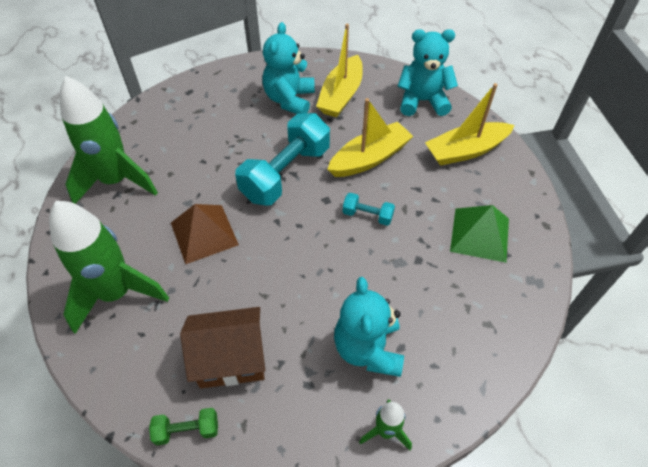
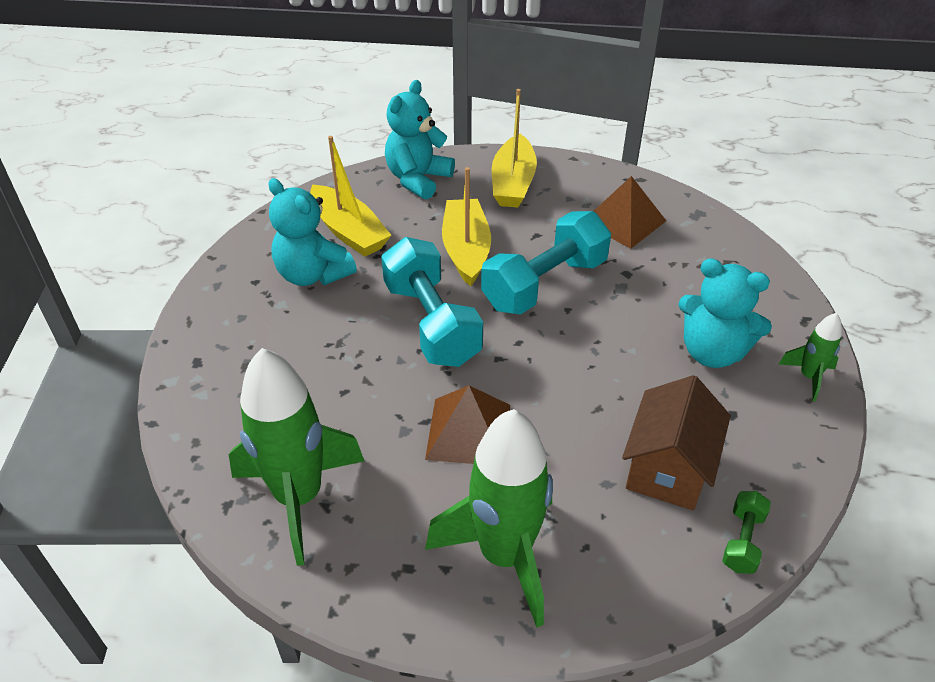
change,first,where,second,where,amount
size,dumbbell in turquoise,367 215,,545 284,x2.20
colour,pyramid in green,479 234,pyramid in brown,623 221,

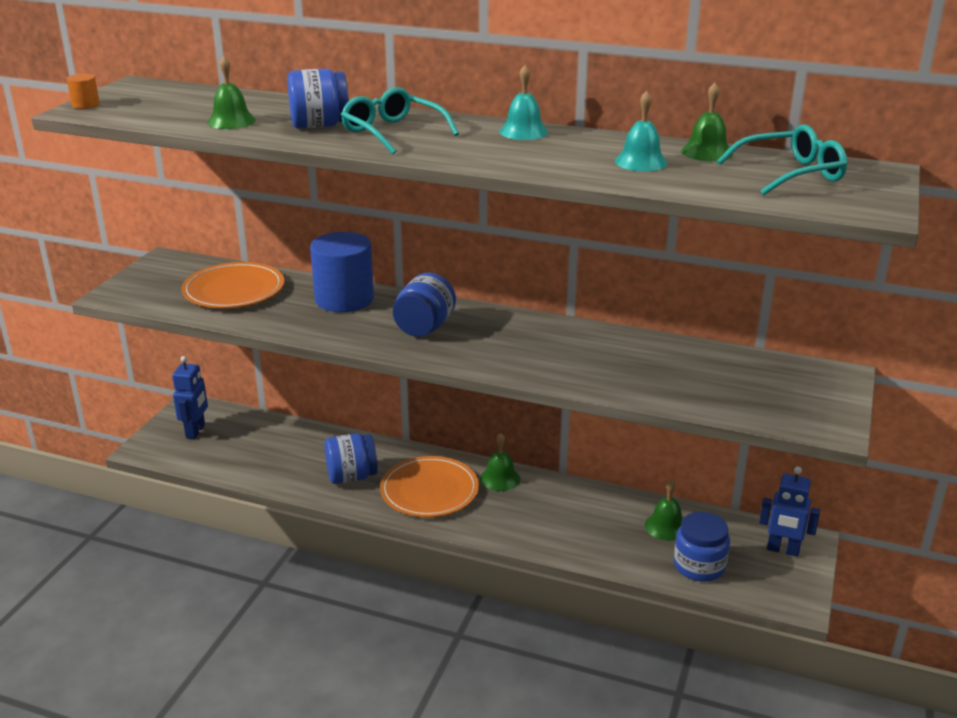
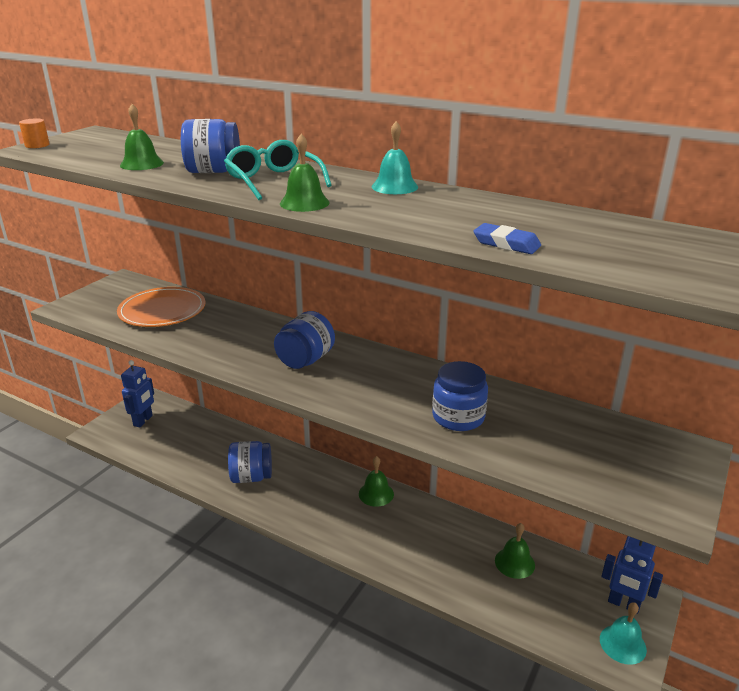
change,first,where,second,where,amount
missing,cylinder in blue,344 299,,,
missing,plate in orange,429 490,,,
relocated,bell in turquoise,641 162,,622 644,
relocated,jar in blue,699 566,,458 417,
relocated,bell in green,707 152,,304 203,
missing,glasses in turquoise,790 174,,,
appeared,,,eraser in blue,506 244,

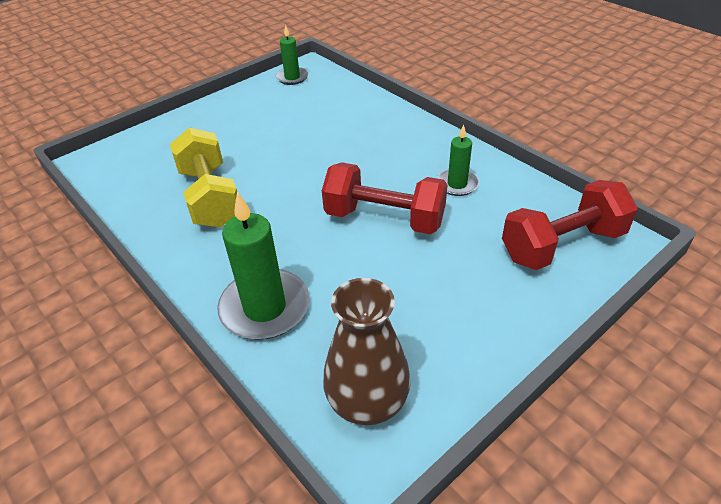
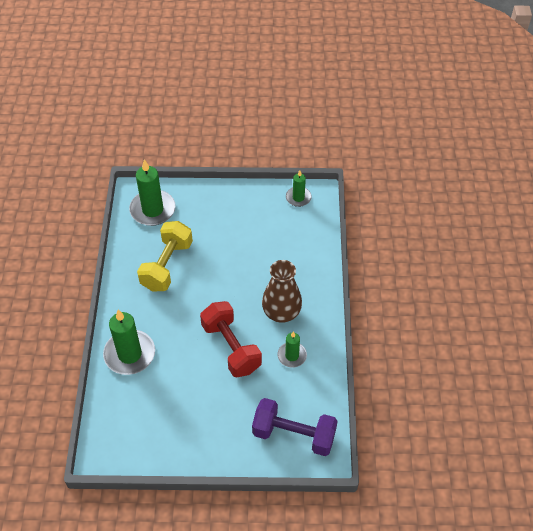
change,first,where,second,where,amount
relocated,vase in brown,367 402,,281 312,
colour,dumbbell in red,562 245,dumbbell in purple,294 435,
appeared,,,candle in green,152 210,

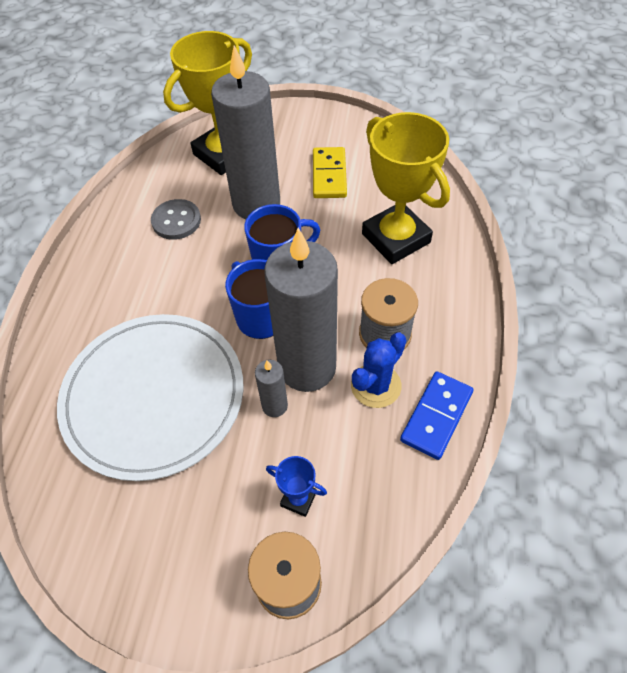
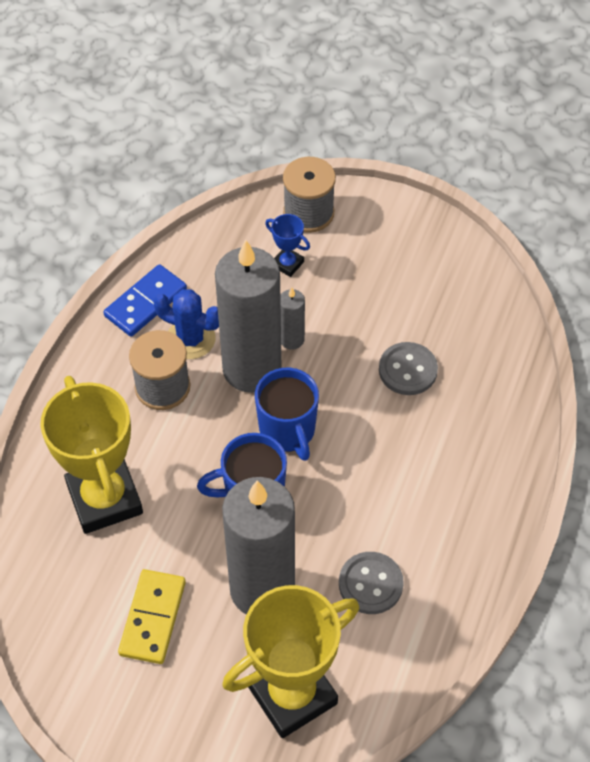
change,first,where,second,where,amount
exchanged,plate in white,154 396,button in grey,407 370,
spun,cactus in blue,376 386,,190 339,60 degrees clockwise

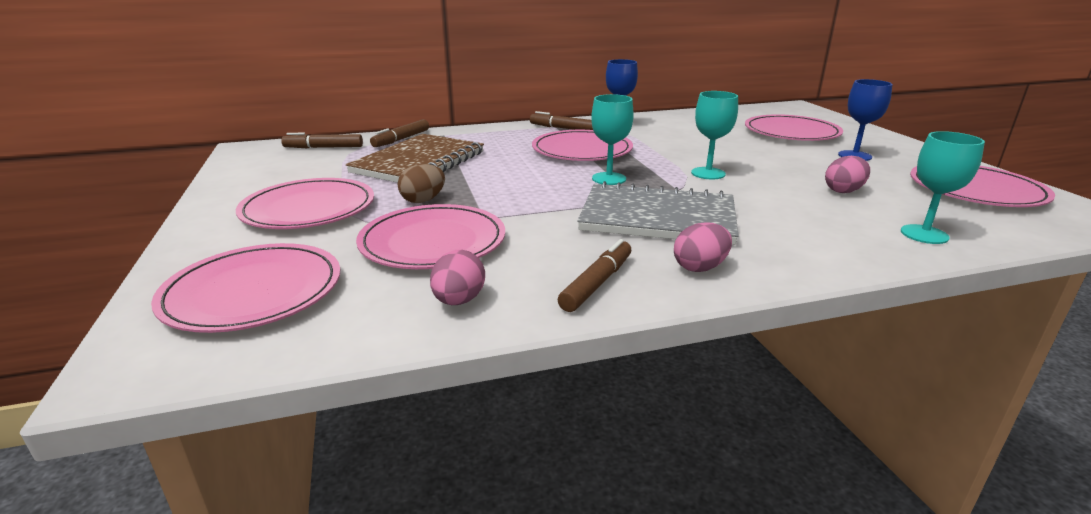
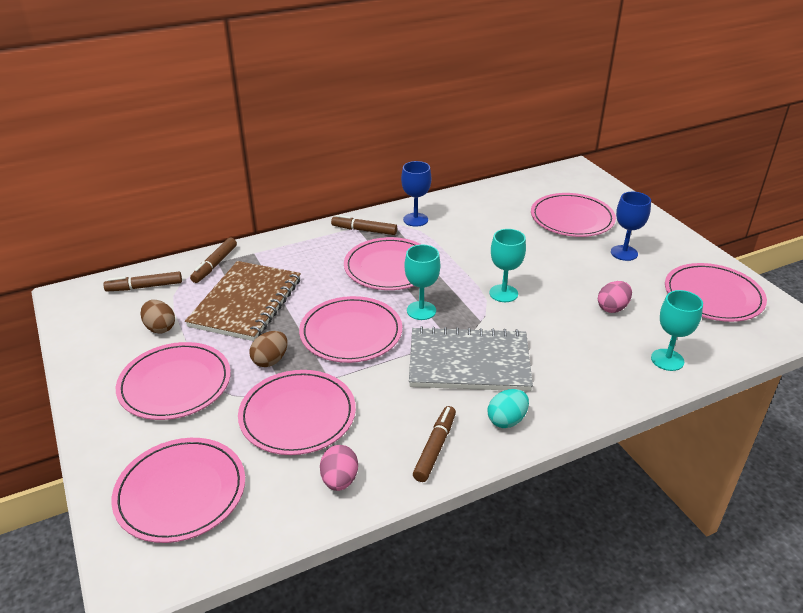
change,first,where,second,where,amount
colour,egg in pink,700 267,egg in turquoise,507 420,
appeared,,,egg in brown,160 328,
appeared,,,plate in pink,351 333,

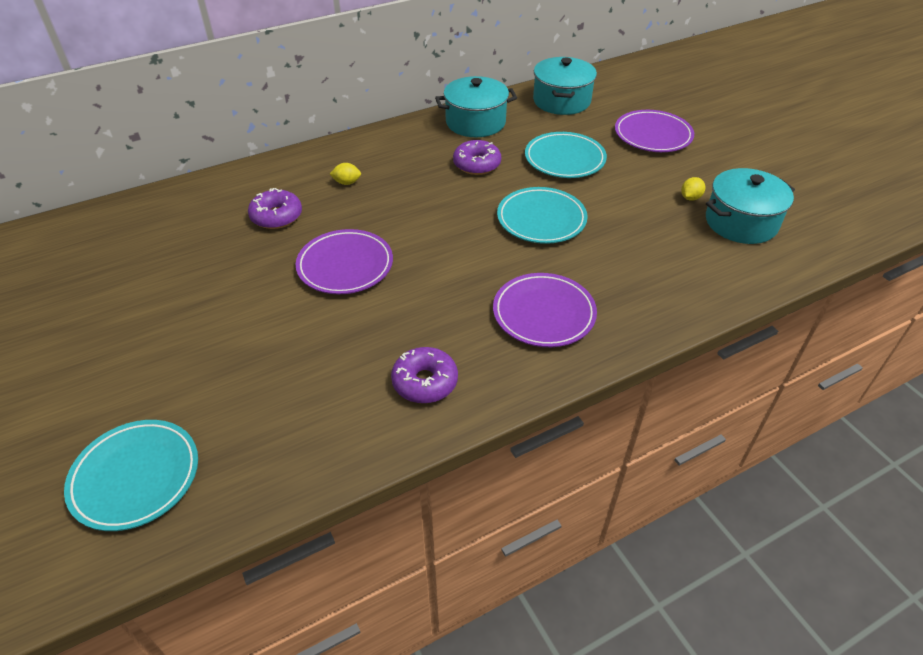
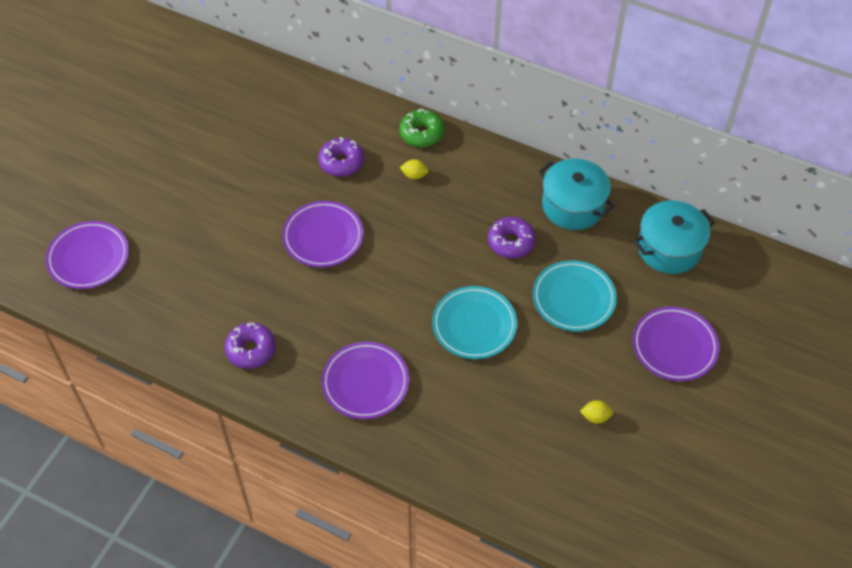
change,first,where,second,where,amount
colour,plate in turquoise,135 477,plate in purple,88 258,
spun,lemon in yellow,347 182,,414 175,45 degrees counterclockwise
missing,pot in turquoise,741 222,,,
appeared,,,donut in green,422 133,

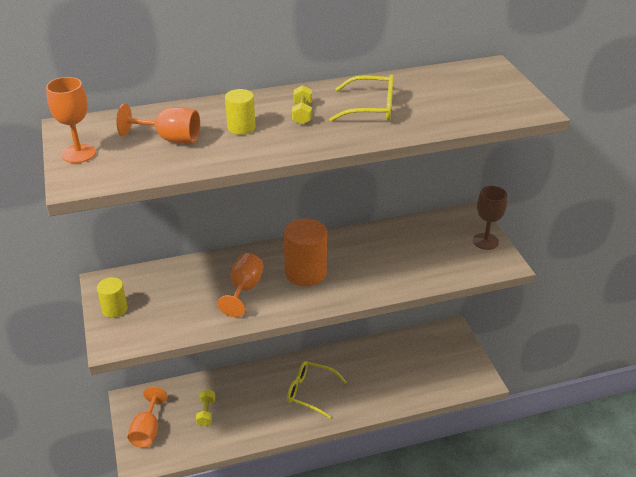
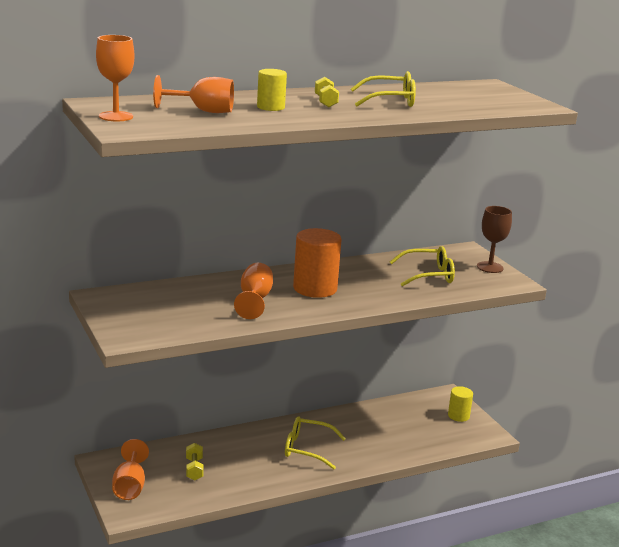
change,first,where,second,where,amount
relocated,cylinder in yellow,114 309,,458 416,
appeared,,,glasses in yellow,428 275,

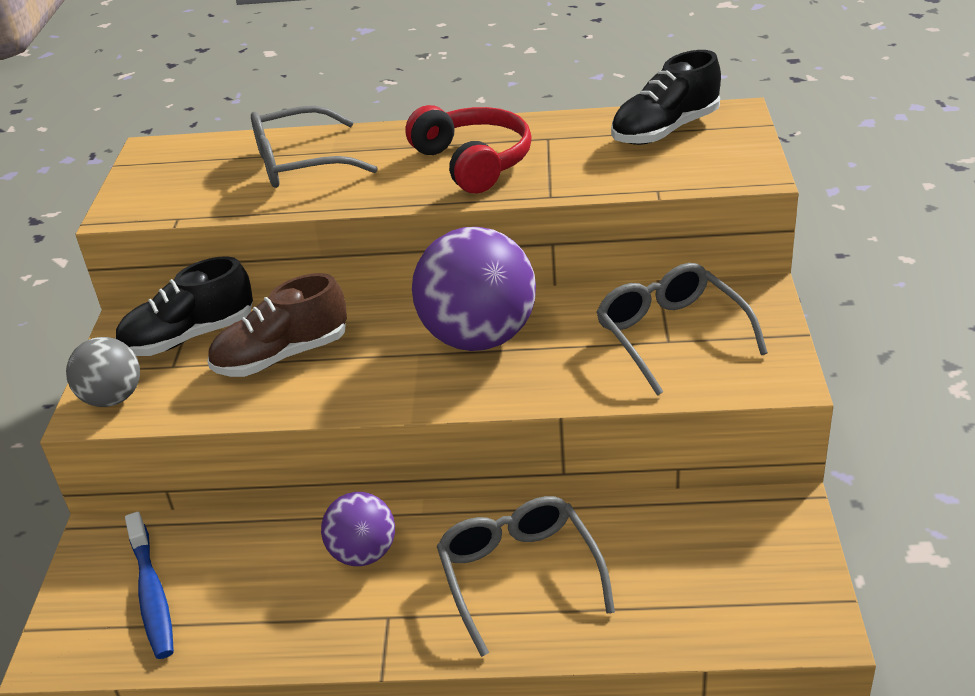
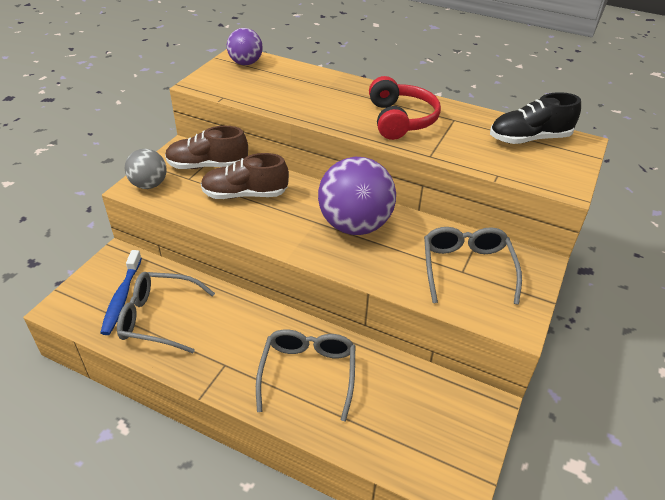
change,first,where,second,where,amount
colour,shoe in black,189 337,shoe in brown,207 165,
relocated,glasses in grey,299 163,,158 318,
relocated,ball in purple,363 553,,245 63,

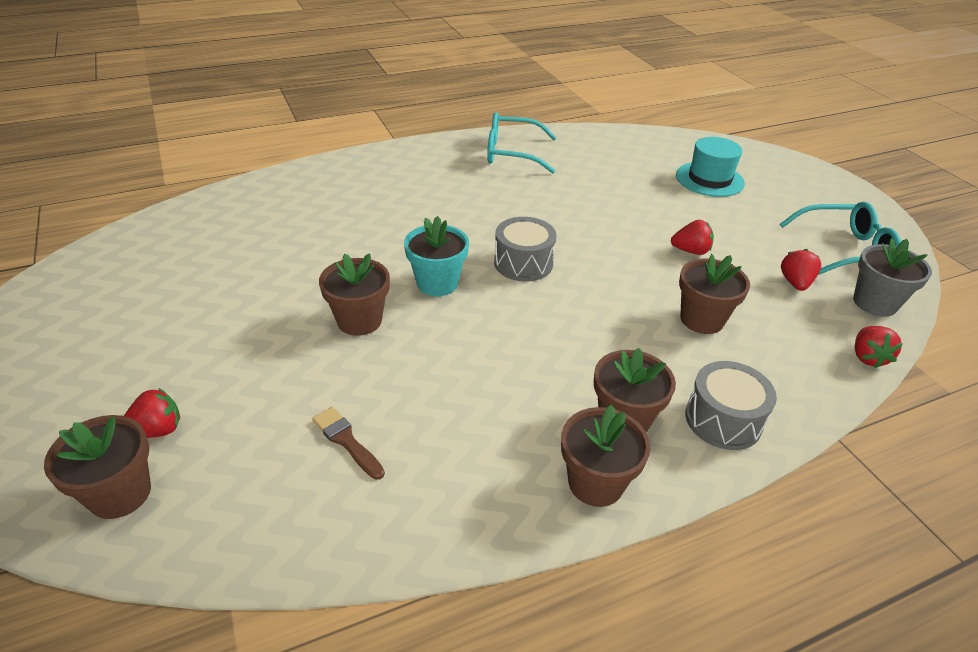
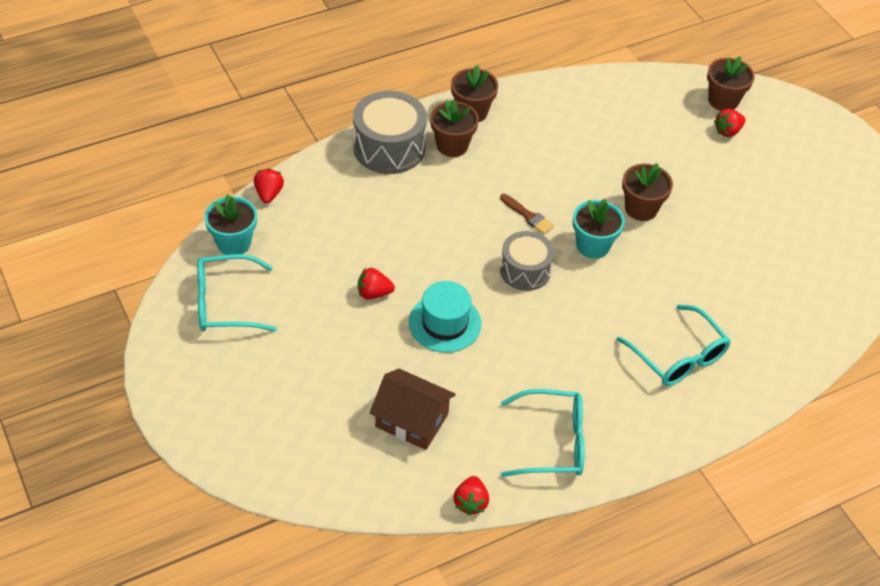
change,first,where,second,where,amount
relocated,brush in brown,347 441,,528 216,
relocated,hat in turquoise,709 179,,445 323,
missing,flower pot in brown,702 319,,,
size,drum in grey,723 420,,389 147,x1.51
relocated,strawberry in red,795 283,,470 502,
colour,flower pot in grey,874 303,flower pot in turquoise,234 243,
appeared,,,house in brown,412 420,
appeared,,,glasses in turquoise,678 357,

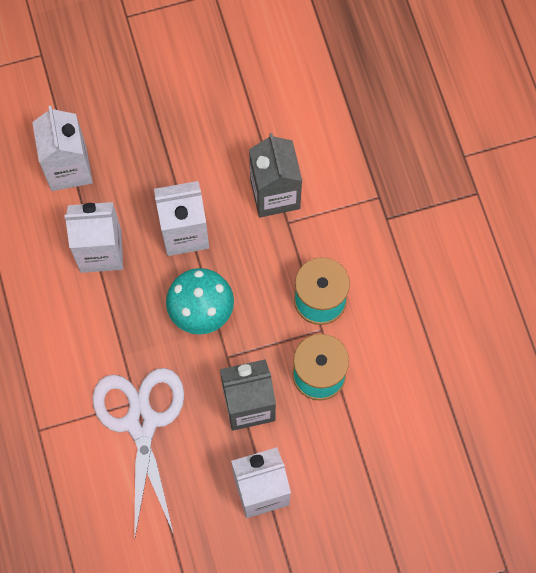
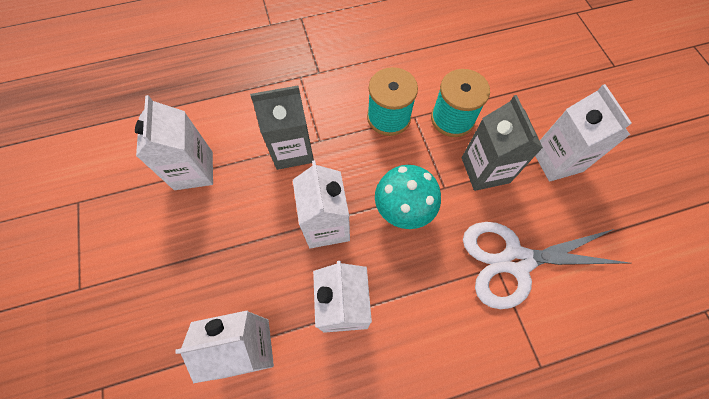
change,first,where,second,where,amount
appeared,,,carton in white,193 170,

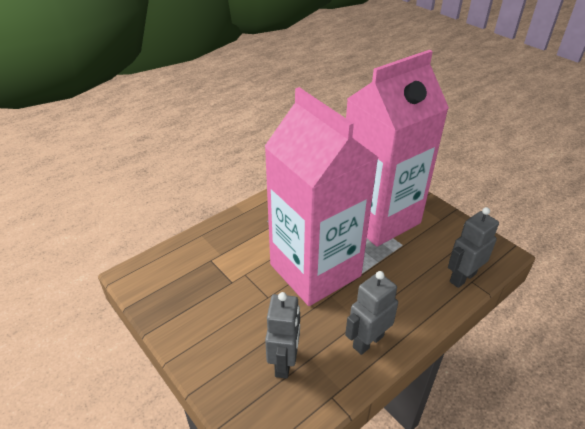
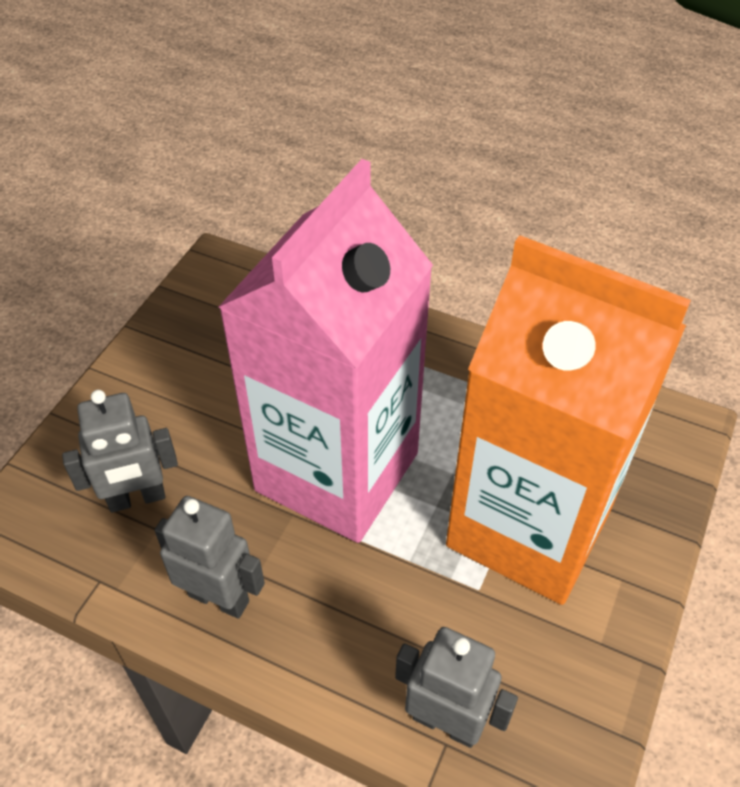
change,first,where,second,where,amount
colour,carton in pink,379 218,carton in orange,529 527,

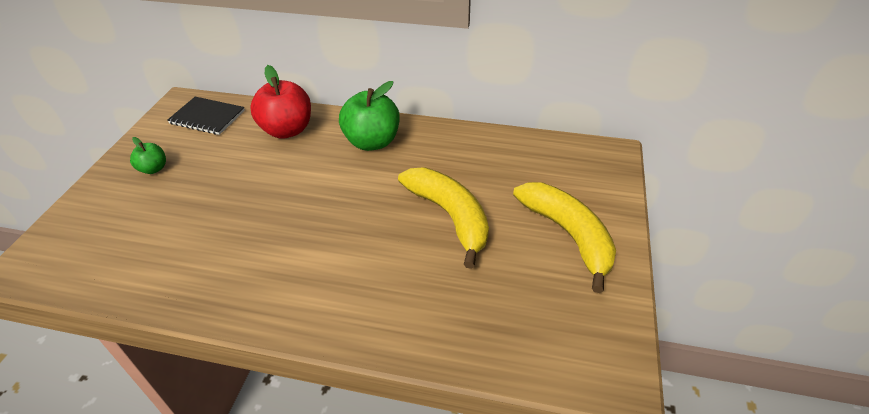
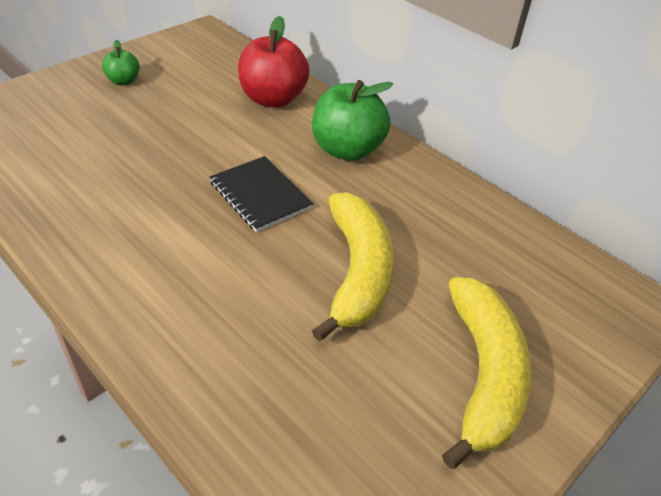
change,first,where,second,where,amount
relocated,notebook in black,207 117,,260 195,

